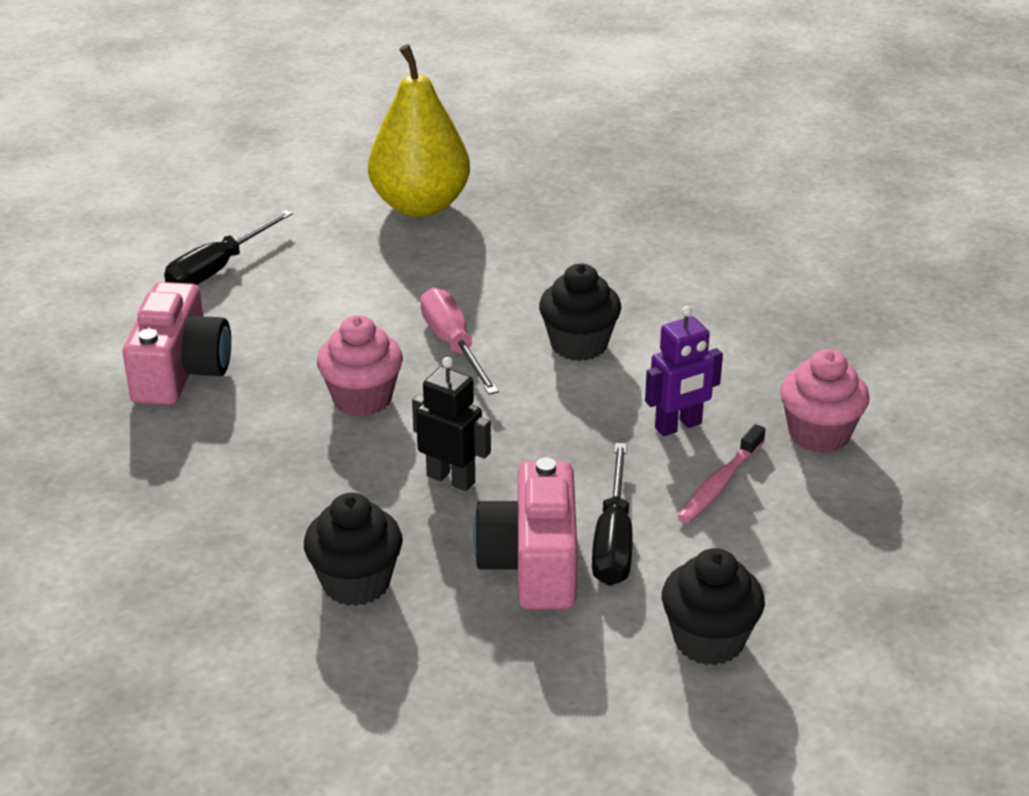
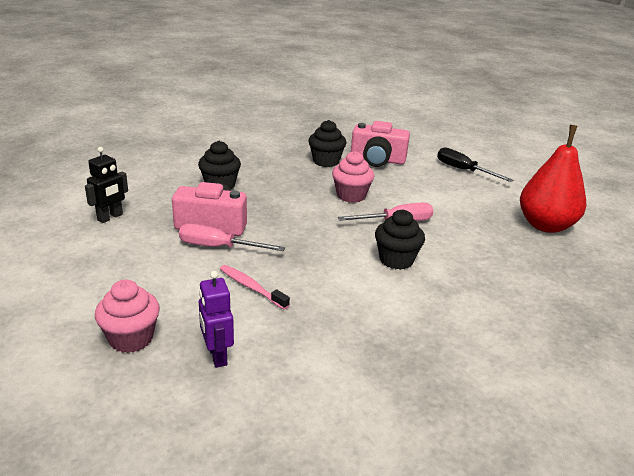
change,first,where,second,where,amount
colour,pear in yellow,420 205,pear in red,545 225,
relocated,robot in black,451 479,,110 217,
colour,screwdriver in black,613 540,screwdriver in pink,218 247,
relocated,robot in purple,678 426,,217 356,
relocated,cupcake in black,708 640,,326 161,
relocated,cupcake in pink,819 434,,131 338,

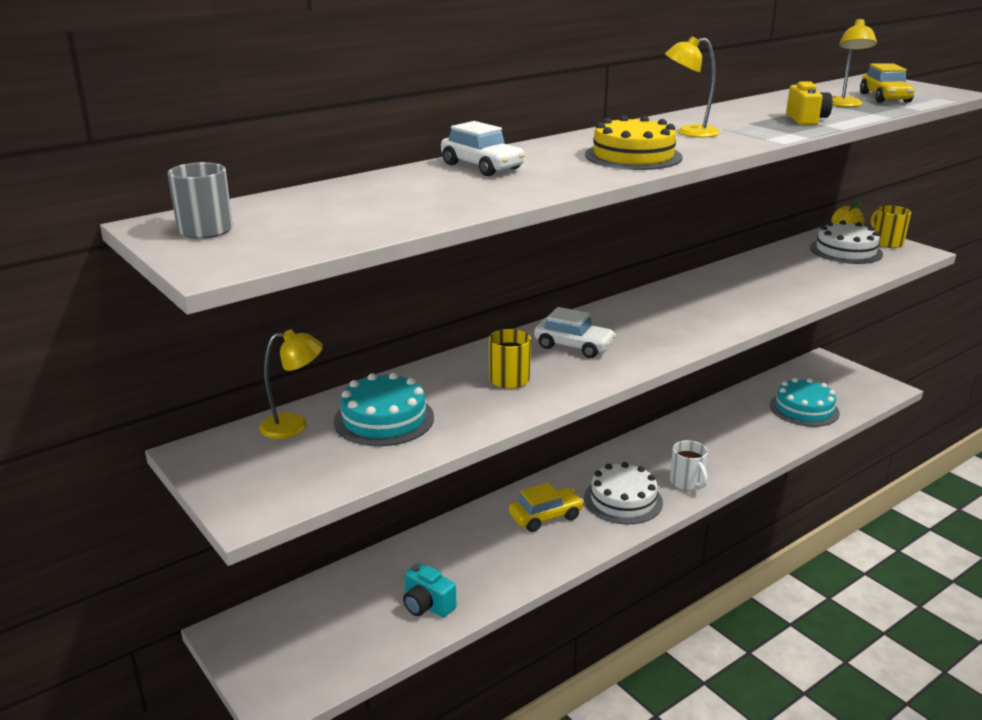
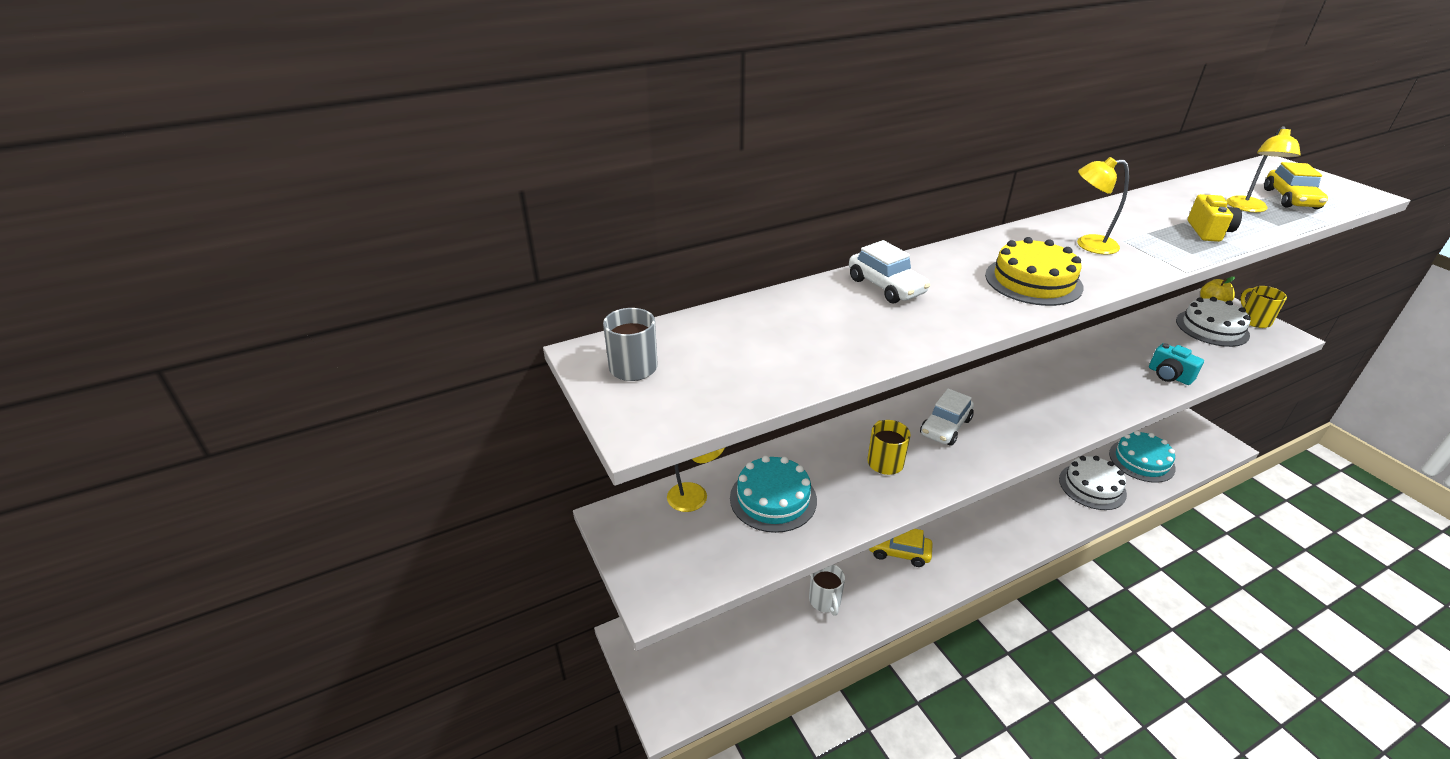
change,first,where,second,where,amount
relocated,camera in turquoise,427 605,,1169 375,
spun,car in yellow,545 516,,898 552,150 degrees counterclockwise
spun,car in white,574 346,,945 427,90 degrees clockwise
relocated,cake in white,623 500,,1092 486,
relocated,mug in white,687 482,,825 600,

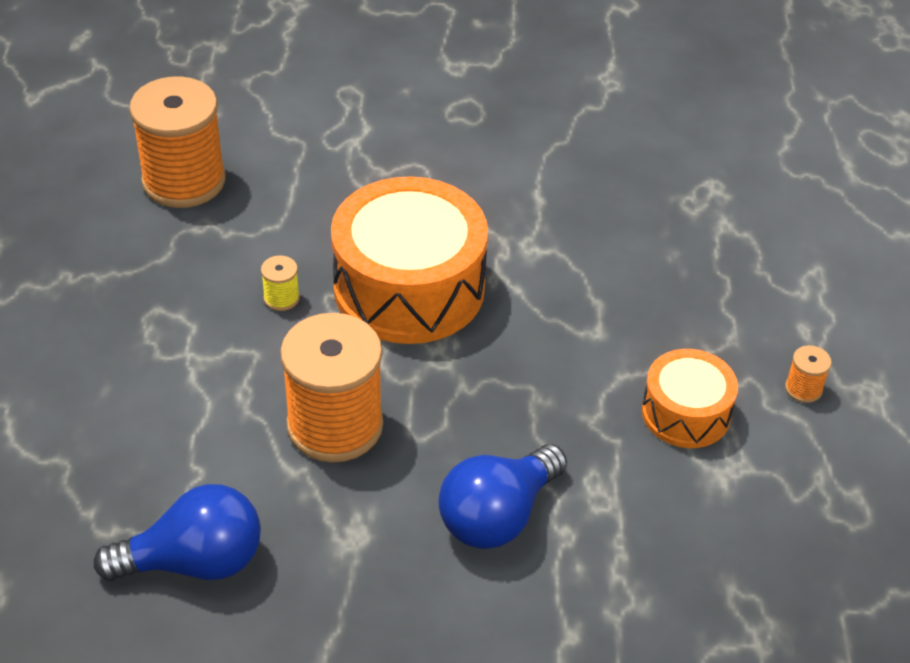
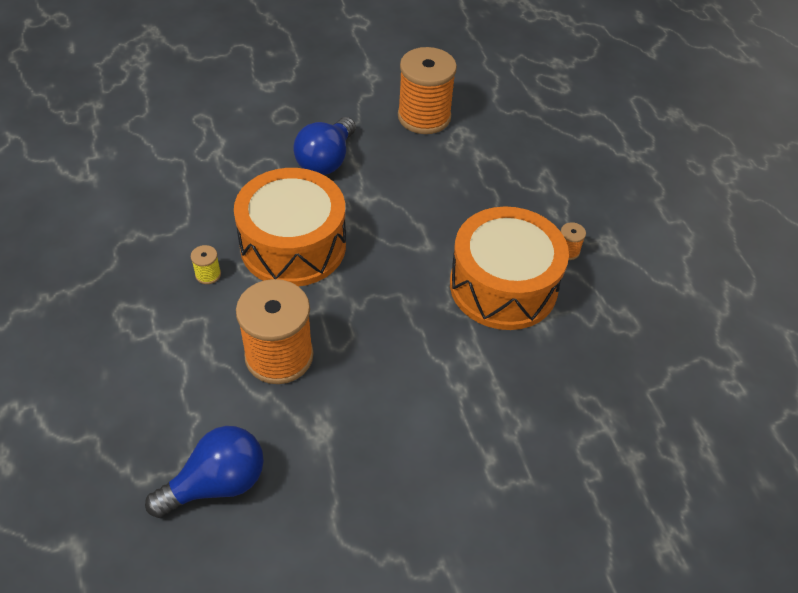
change,first,where,second,where,amount
relocated,spool in orange,184 181,,424 117,
relocated,light bulb in blue,497 516,,326 160,
size,drum in orange,686 413,,503 286,x1.83

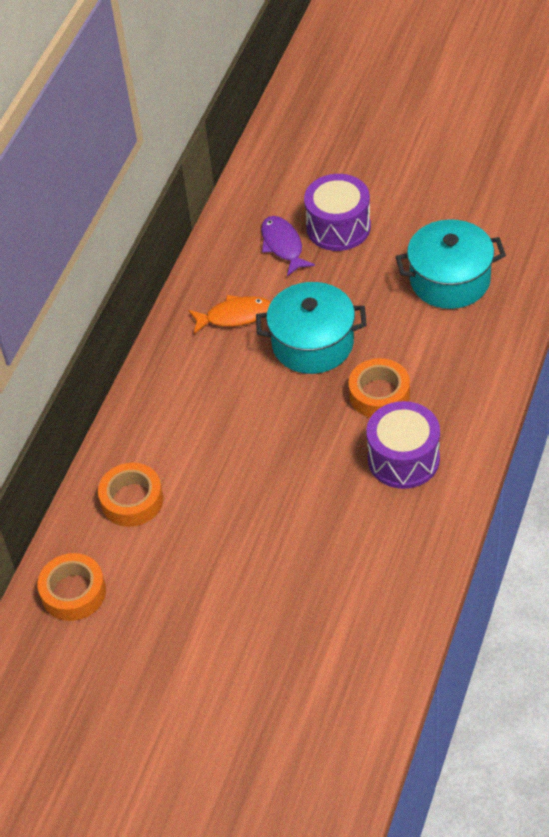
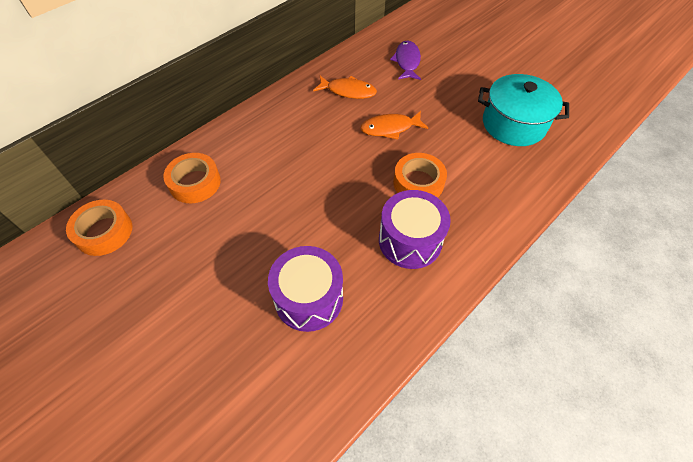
change,first,where,second,where,amount
exchanged,pot in turquoise,312 343,fish in orange,390 128,
relocated,drum in purple,338 227,,309 298,

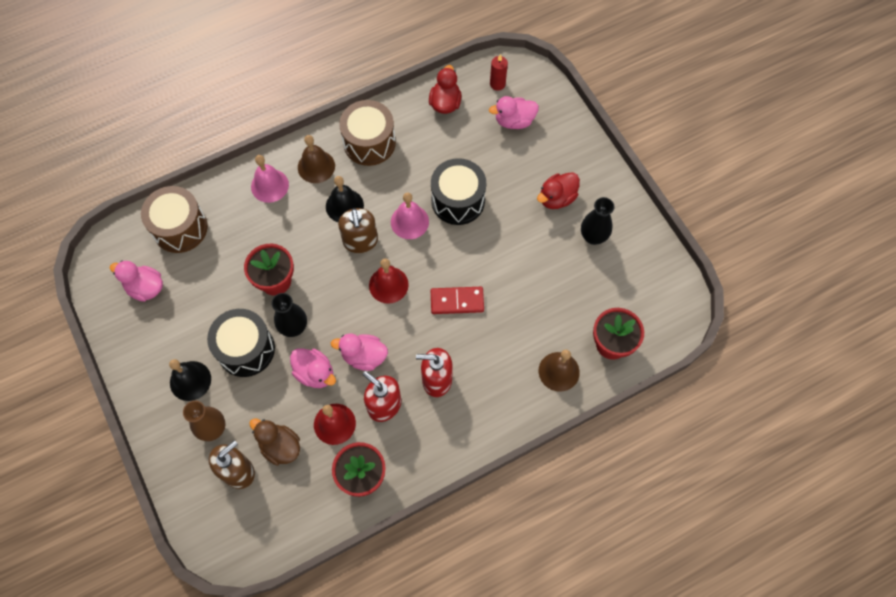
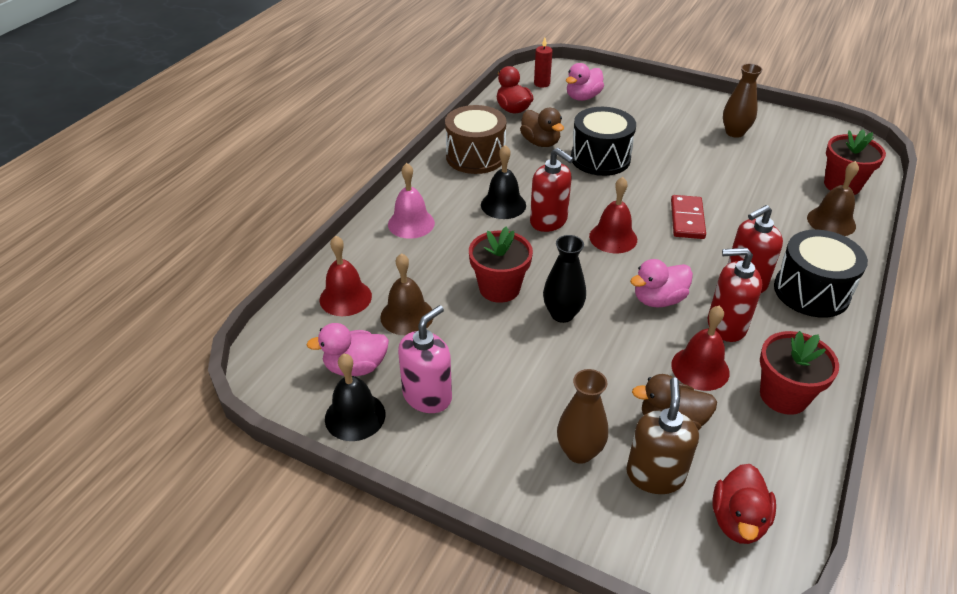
change,first,where,second,where,amount
exchanged,drum in brown,180 228,bell in red,345 297,
relocated,bell in black,190 380,,355 416,
relocated,drum in black,246 349,,811 291,
missing,duck in pink,315 373,,,
relocated,bell in brown,316 166,,407 316,
colour,soap dispenser in brown,360 241,soap dispenser in red,548 221,
missing,bell in pink,409 221,,,
spun,domino in red,457 301,,687 219,45 degrees counterclockwise
relocated,duck in red,557 198,,738 520,
colour,vase in black,593 237,vase in brown,734 132,
appeared,,,soap dispenser in pink,427 396,
appeared,,,duck in brown,540 142,

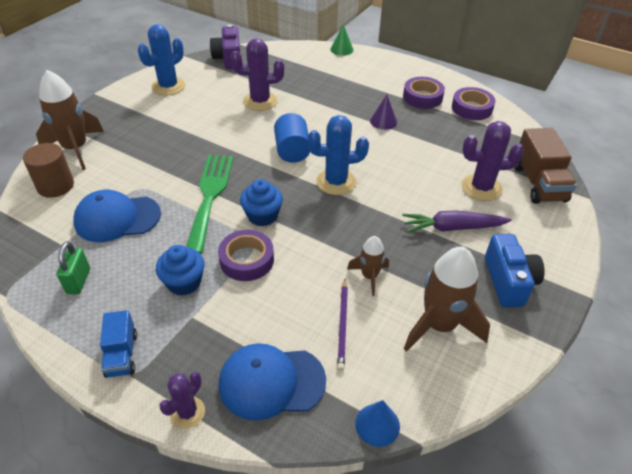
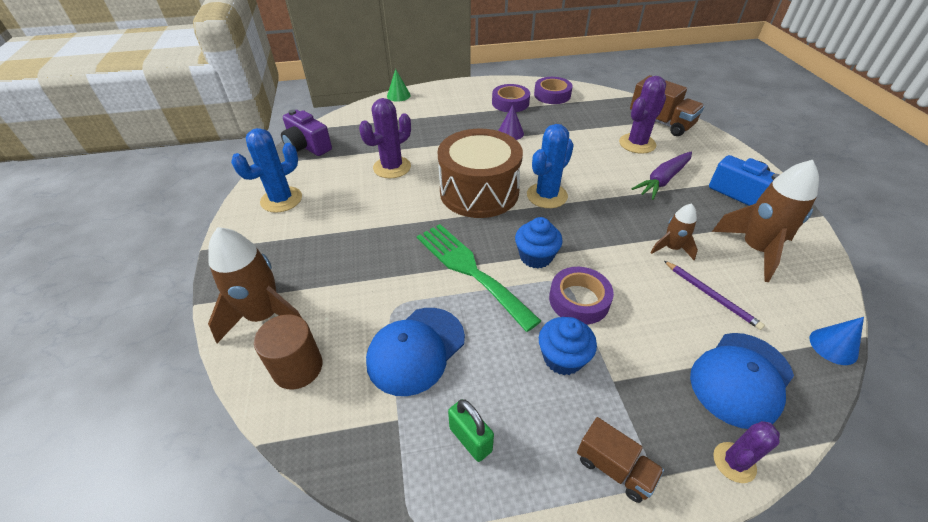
change,first,where,second,where,amount
colour,truck in blue,122 354,truck in brown,614 468,
spun,cactus in blue,168 86,,281 199,45 degrees clockwise
spun,cactus in purple,187 412,,734 462,60 degrees clockwise
exchanged,cylinder in blue,292 151,drum in brown,479 192,

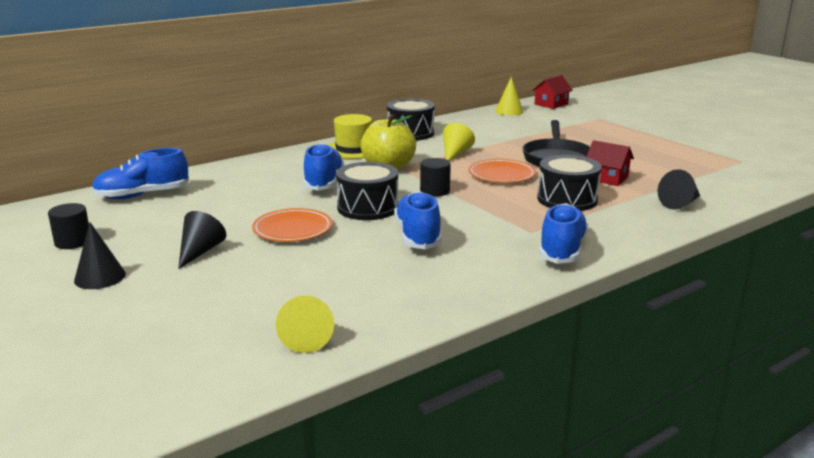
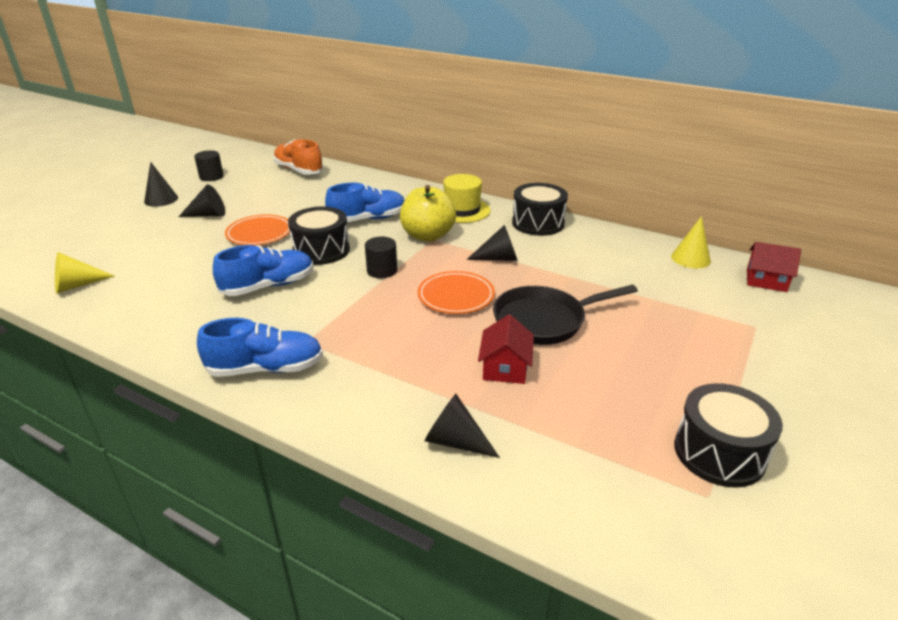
change,first,where,second,where,amount
colour,shoe in blue,142 195,shoe in orange,299 170,
colour,cone in yellow,455 154,cone in black,498 258,
relocated,drum in black,567 199,,719 453,

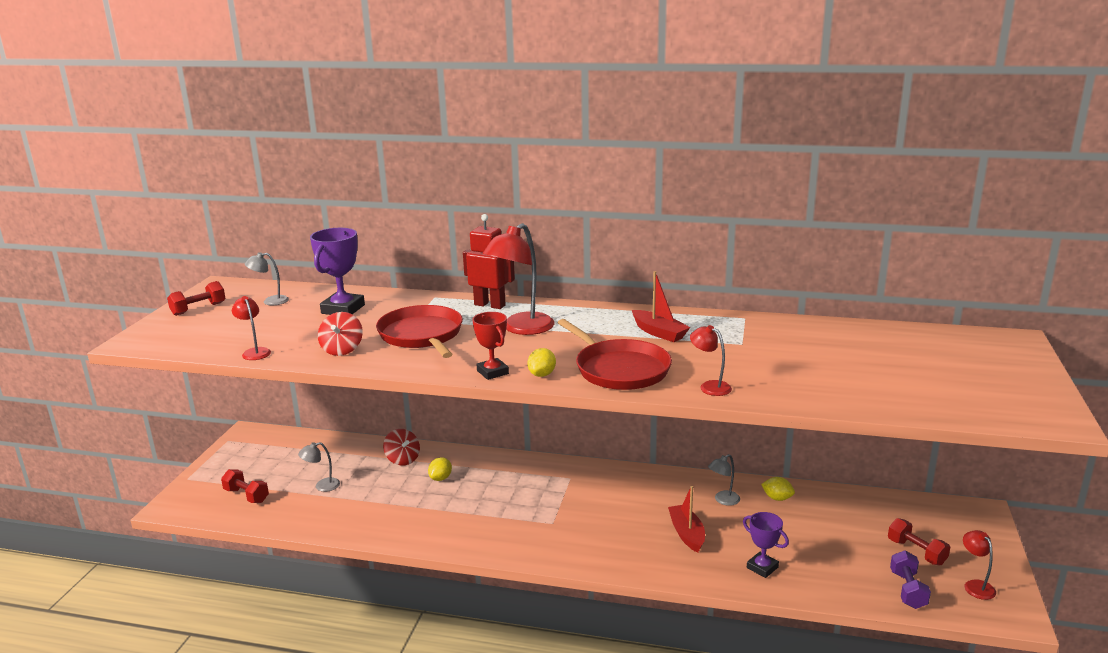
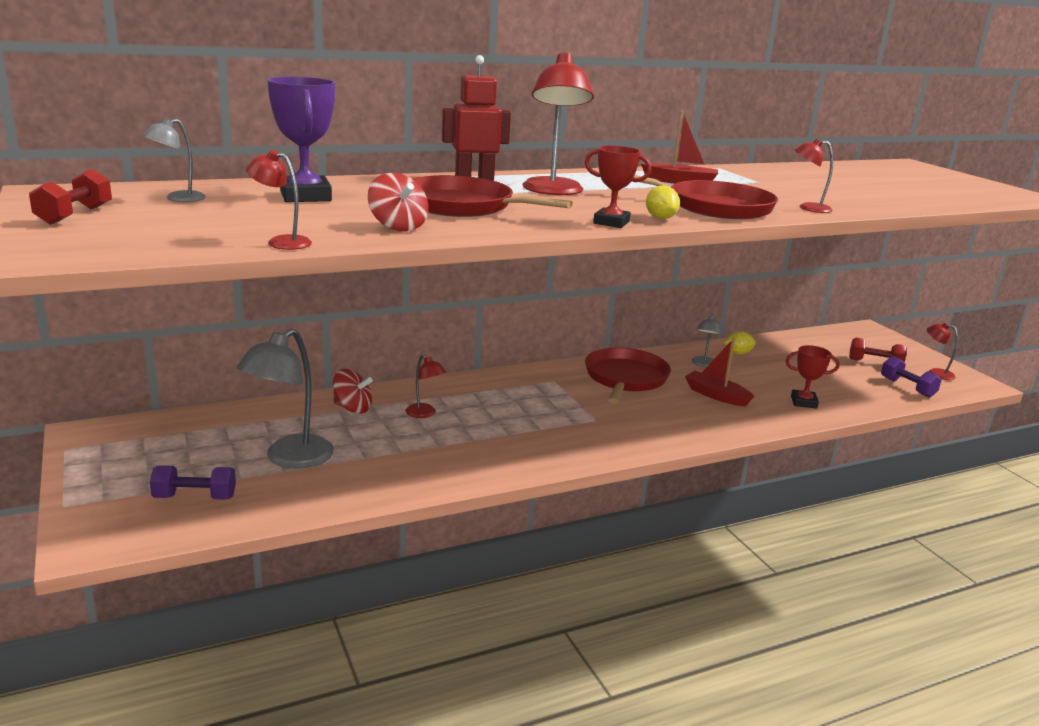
change,first,where,second,where,amount
colour,dumbbell in red,246 495,dumbbell in purple,195 497,
size,lamp in grey,322 486,,290 458,x1.93
exchanged,lemon in yellow,440 478,lamp in red,424 414,
colour,trophy in purple,762 567,trophy in red,803 402,
appeared,,,pan in red,625 378,

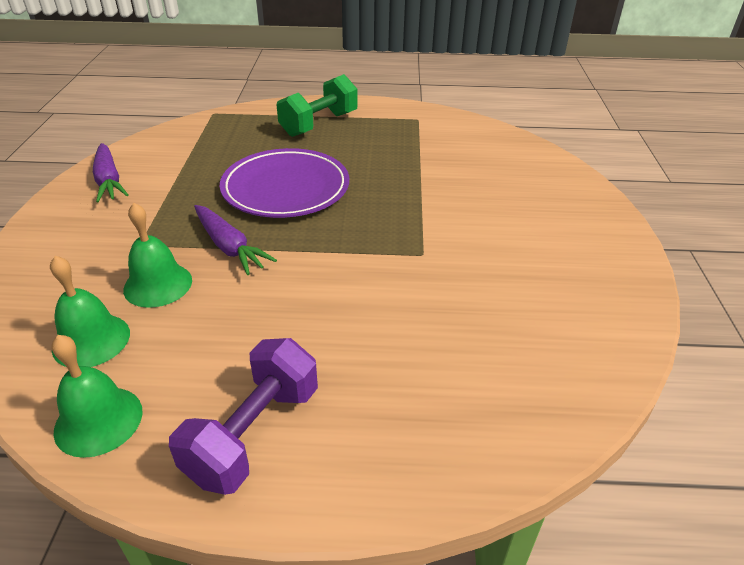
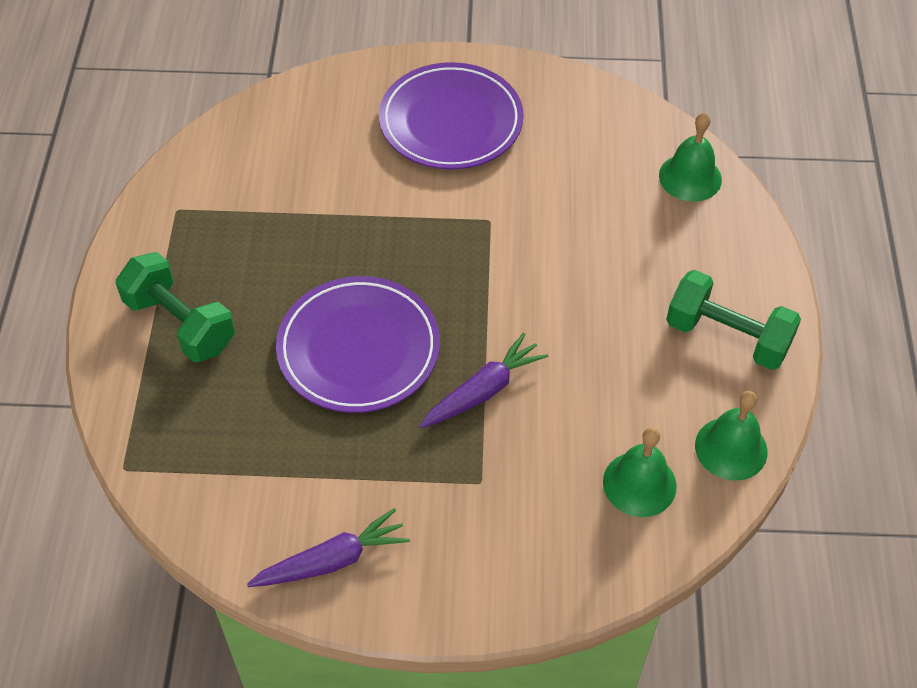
change,first,where,second,where,amount
relocated,bell in green,158 284,,690 177,
colour,dumbbell in purple,254 433,dumbbell in green,727 336,
appeared,,,plate in purple,451 122,

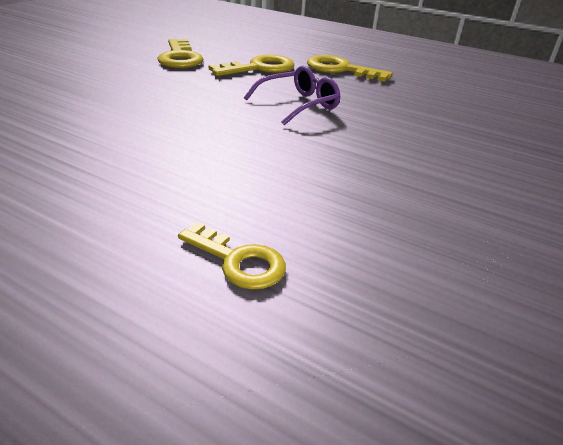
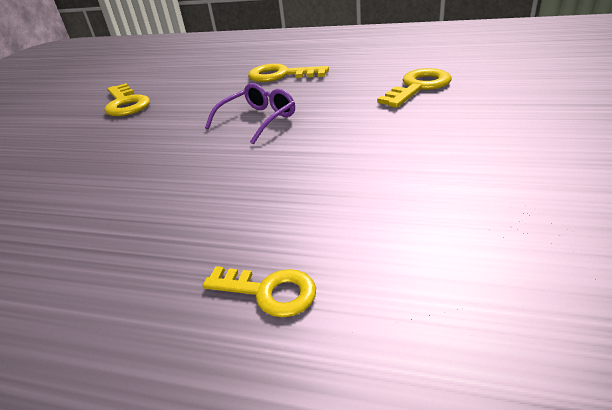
change,first,where,second,where,amount
relocated,key in yellow,259 68,,418 87,

